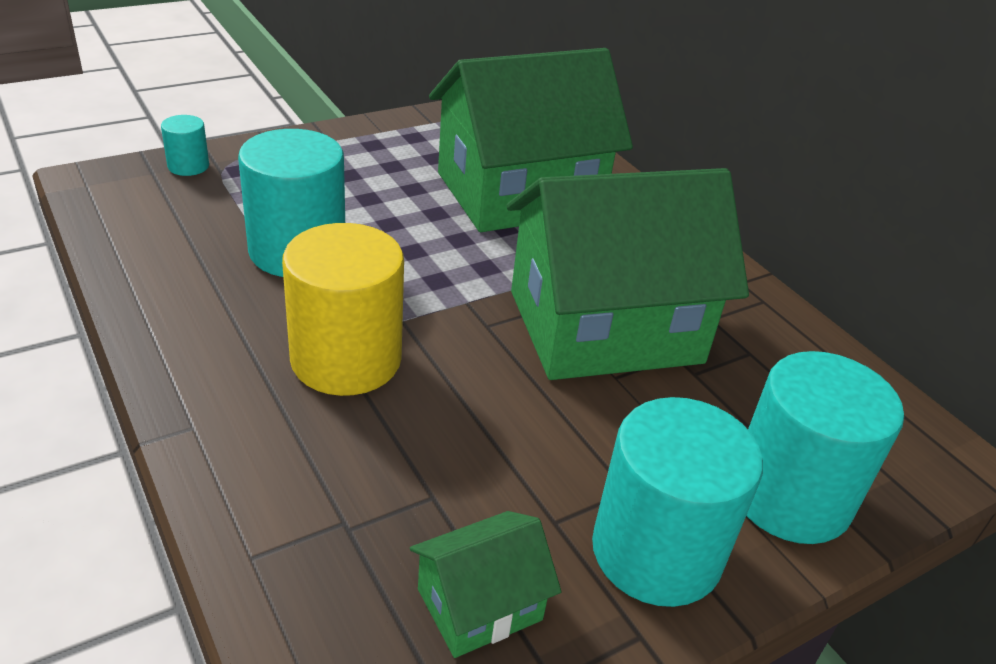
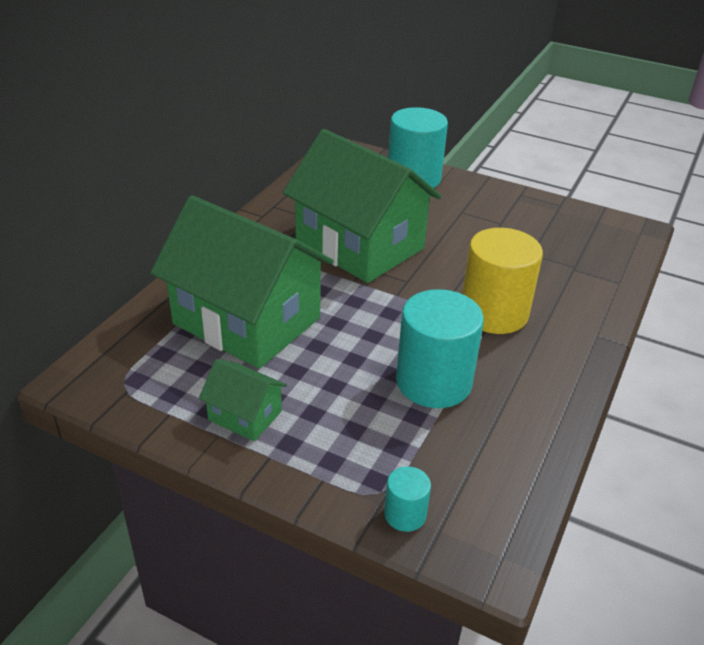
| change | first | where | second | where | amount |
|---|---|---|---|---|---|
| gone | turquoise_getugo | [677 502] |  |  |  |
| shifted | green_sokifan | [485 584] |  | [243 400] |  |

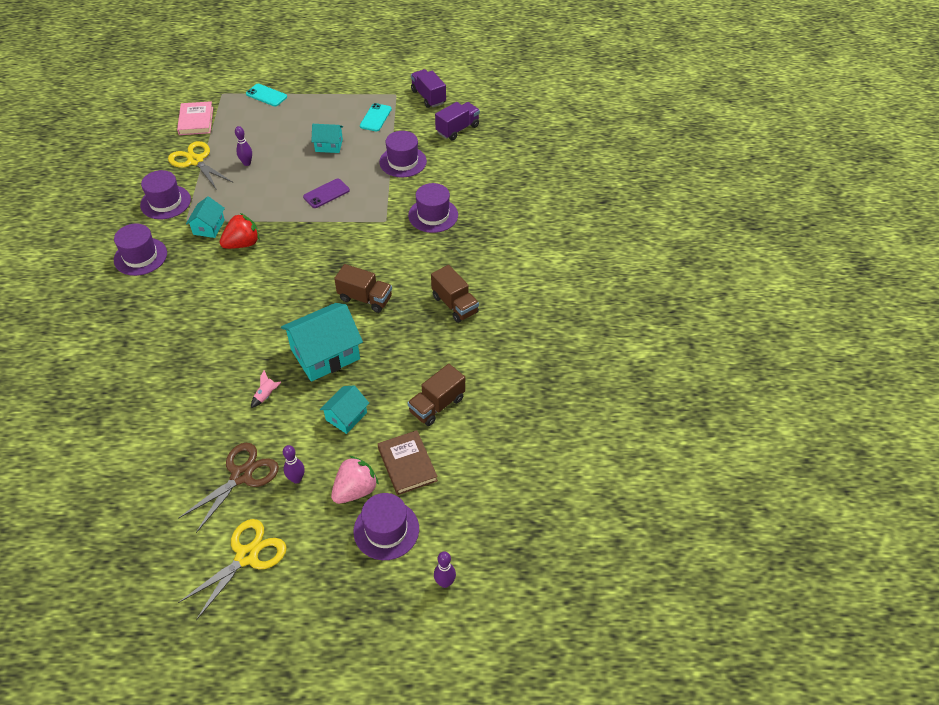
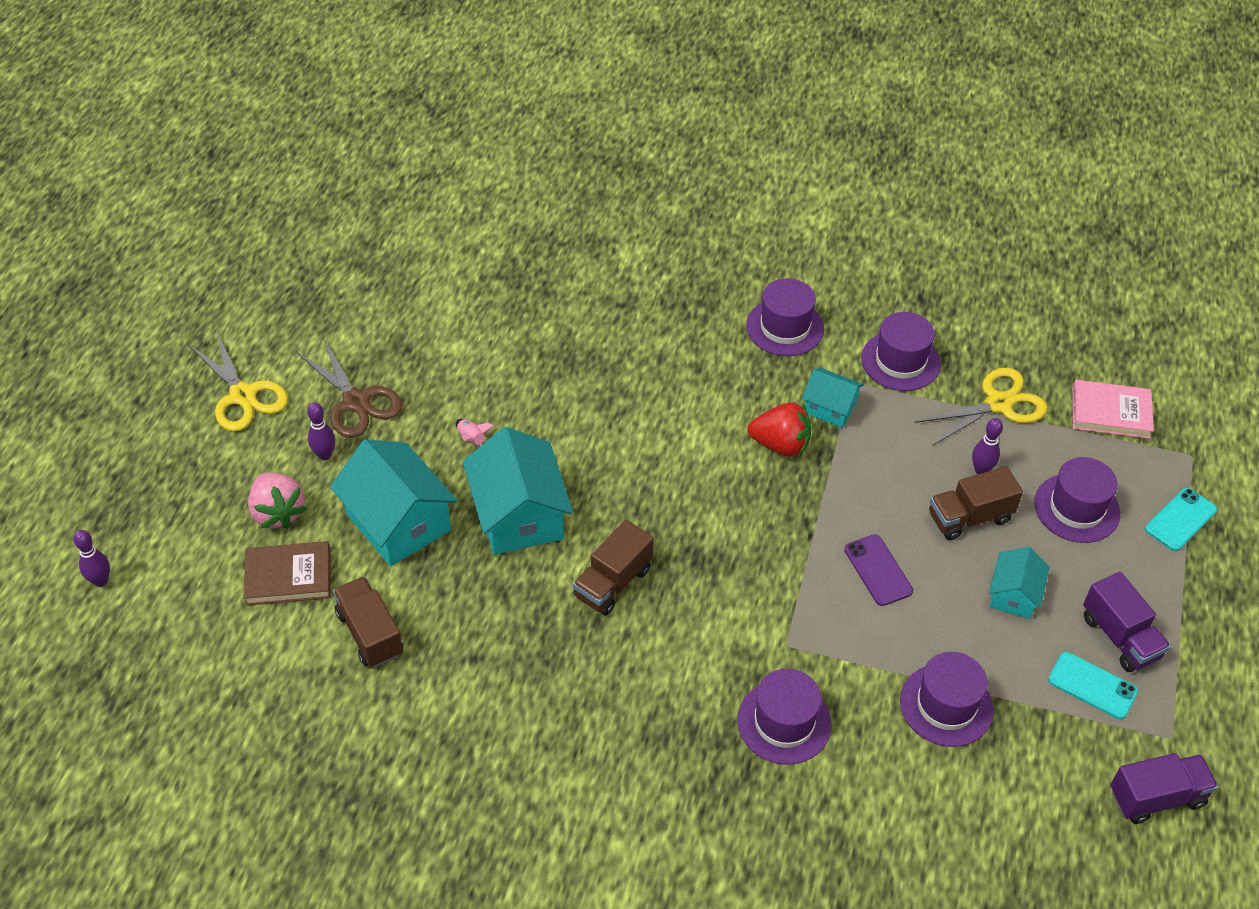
| change | first | where | second | where | amount |
|---|---|---|---|---|---|
| shifted | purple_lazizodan | [386 526] |  | [1077 500] |  |
| shifted | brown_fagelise | [455 294] |  | [976 503] |  |
| shifted | purple_fagelise | [457 121] |  | [1127 622] |  |
| rotated | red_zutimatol | [240 231] |  | [779 429] | 60 degrees counterclockwise |
| scaled | turquoise_sokifan | [344 410] |  | [394 502] | x1.81 |

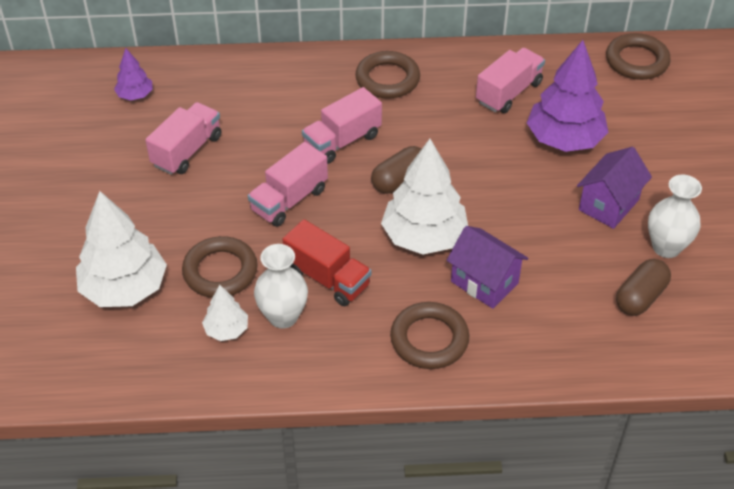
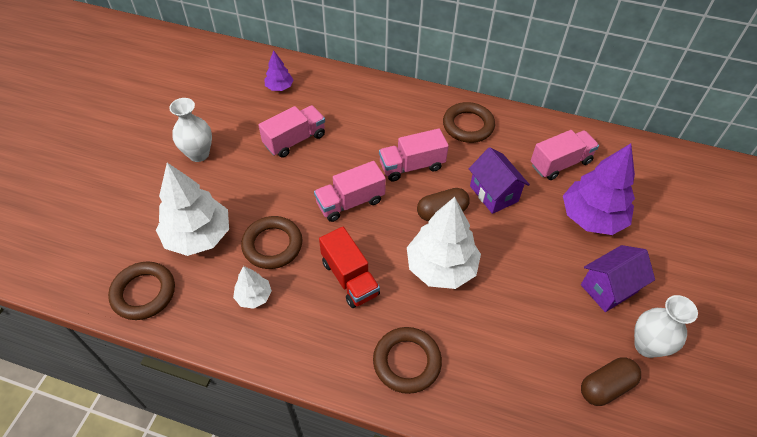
| change | first | where | second | where | amount |
|---|---|---|---|---|---|
| shifted | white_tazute | [281 286] |  | [190 130] |  |
| shifted | purple_sokifan | [487 267] |  | [499 180] |  |
| shifted | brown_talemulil | [638 56] |  | [141 290] |  |

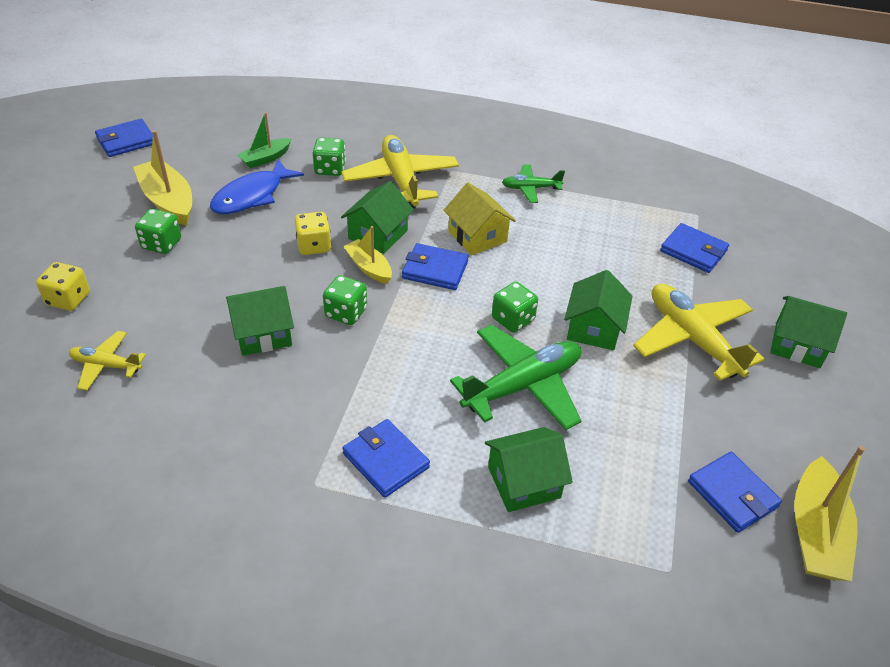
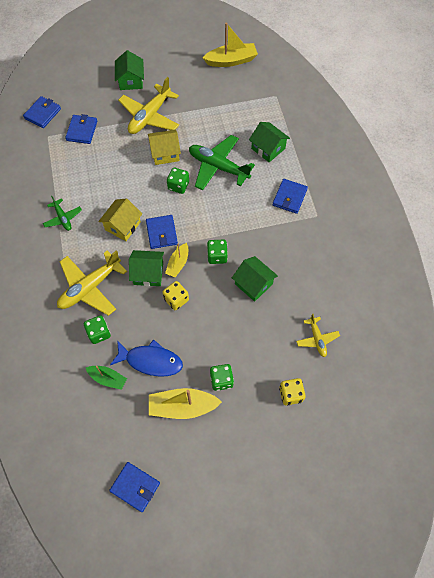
| change | first | where | second | where | amount |
|---|---|---|---|---|---|
| shifted | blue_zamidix | [735 492] |  | [42 112] |  |
| repainted | green_sokifan | [598 310] | yellow_sokifan | [164 147] |  |
| rotated | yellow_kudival | [162 178] |  | [185 403] | 60 degrees clockwise |

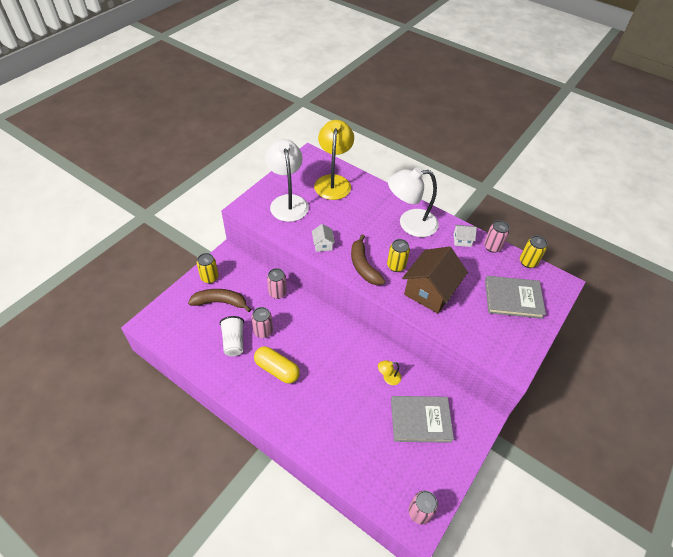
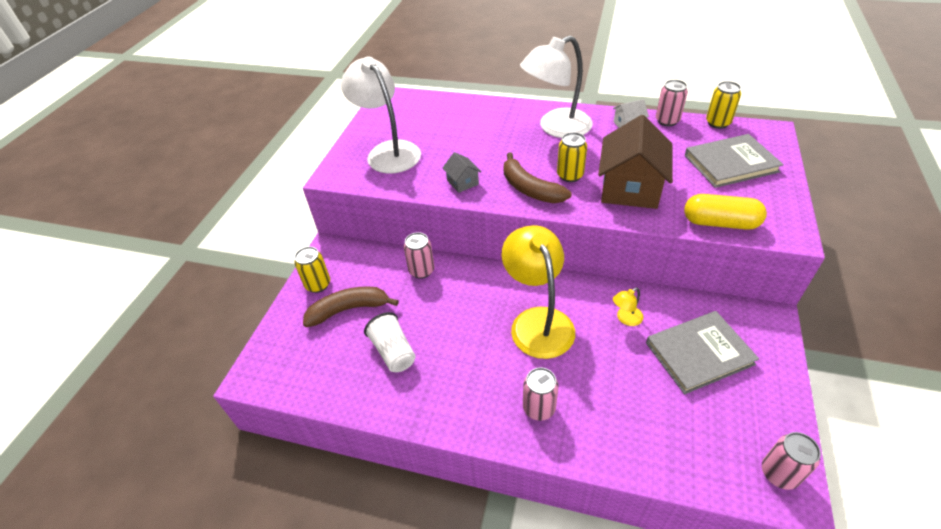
| change | first | where | second | where | amount |
|---|---|---|---|---|---|
| shifted | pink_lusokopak | [262 322] |  | [541 394] |  |
| shifted | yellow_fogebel | [277 364] |  | [725 212] |  |
| shifted | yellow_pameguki | [334 160] |  | [538 292] |  |
| repainted | white_sokifan | [323 238] | grey_sokifan | [462 172] |  |

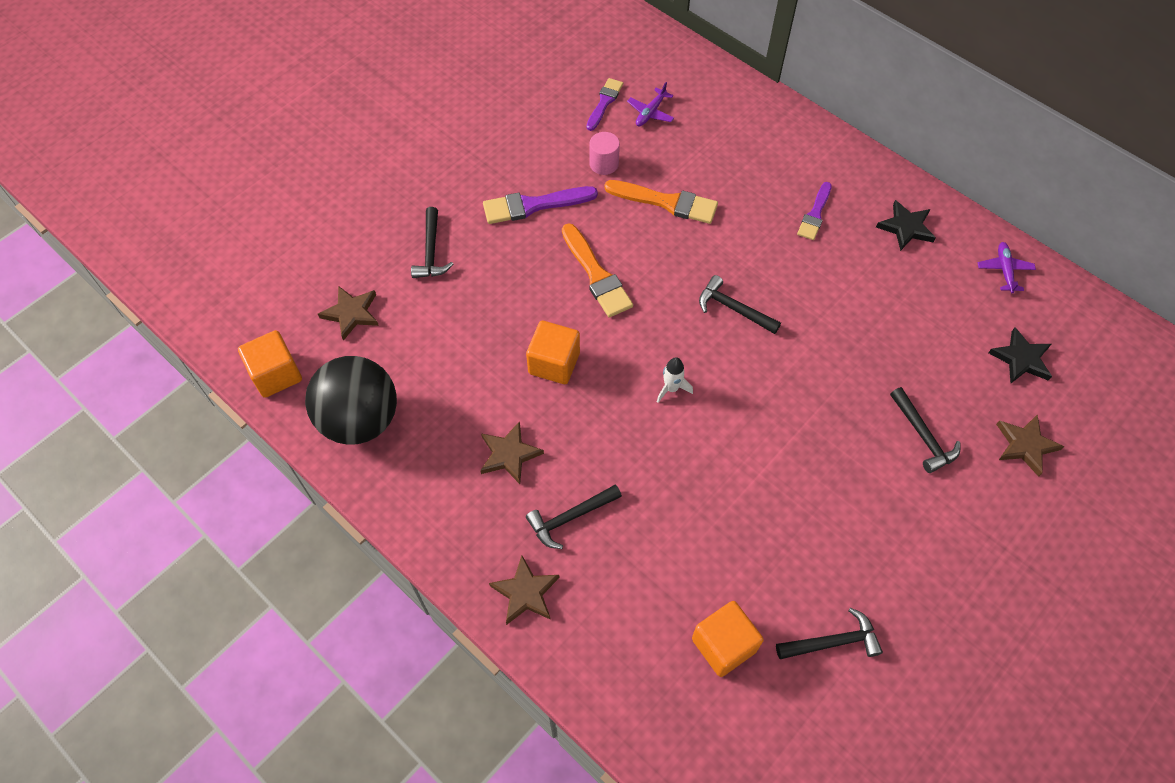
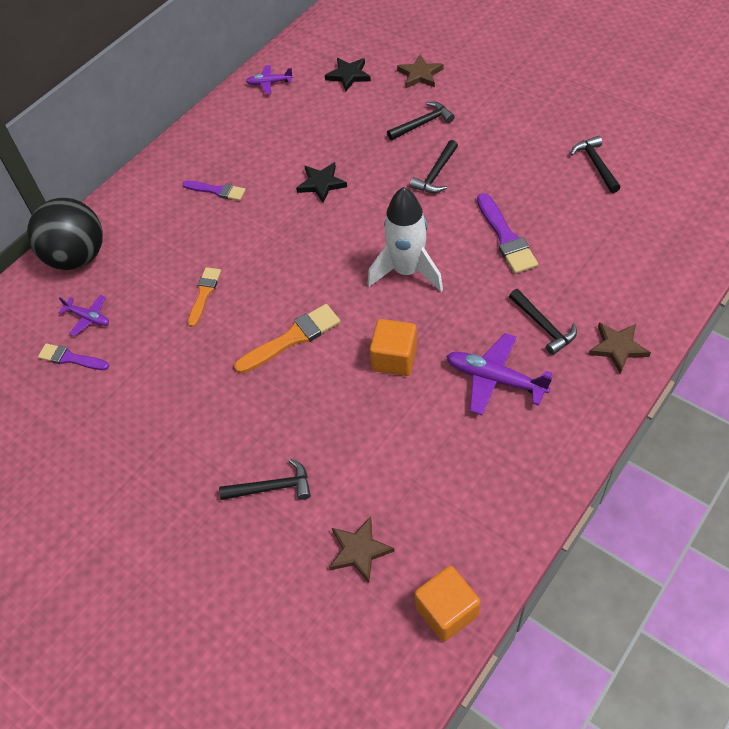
| change | first | where | second | where | amount |
|---|---|---|---|---|---|
| gone | pink_getugo | [604 153] |  |  |  |
| gone | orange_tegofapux | [728 639] |  |  |  |
| shifted | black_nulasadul | [351 400] |  | [65 234] |  |
| shifted | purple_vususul | [540 205] |  | [507 233] |  |
| shifted | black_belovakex | [740 304] |  | [434 166] |  |
| shifted | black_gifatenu | [906 225] |  | [321 182] |  |
| swapped | brown_gifatenu | [512 452] | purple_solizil | [499 374] |  |
| scaled | orange_vususul | [661 202] |  | [204 297] | x0.65 |
| scaled | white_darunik | [675 380] |  | [405 239] | x2.27 |

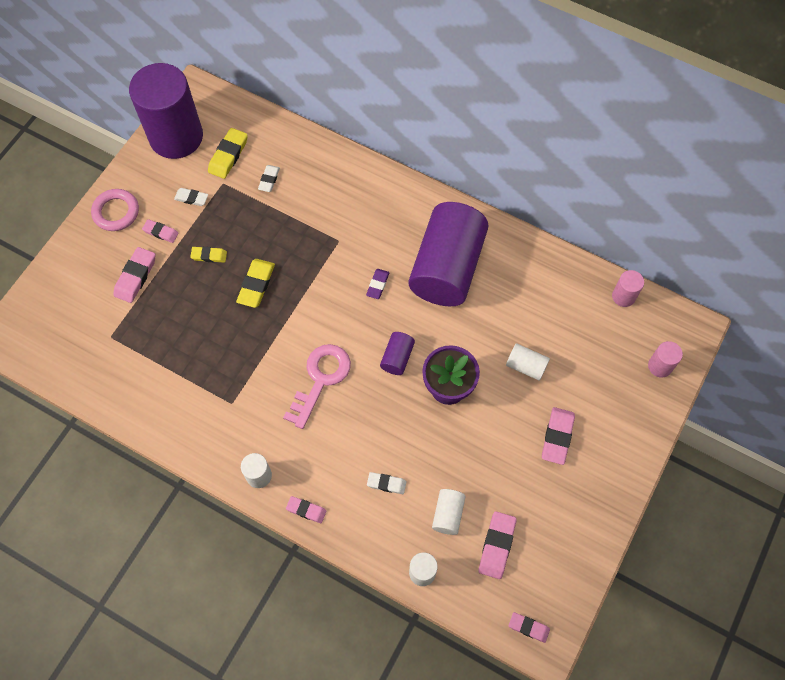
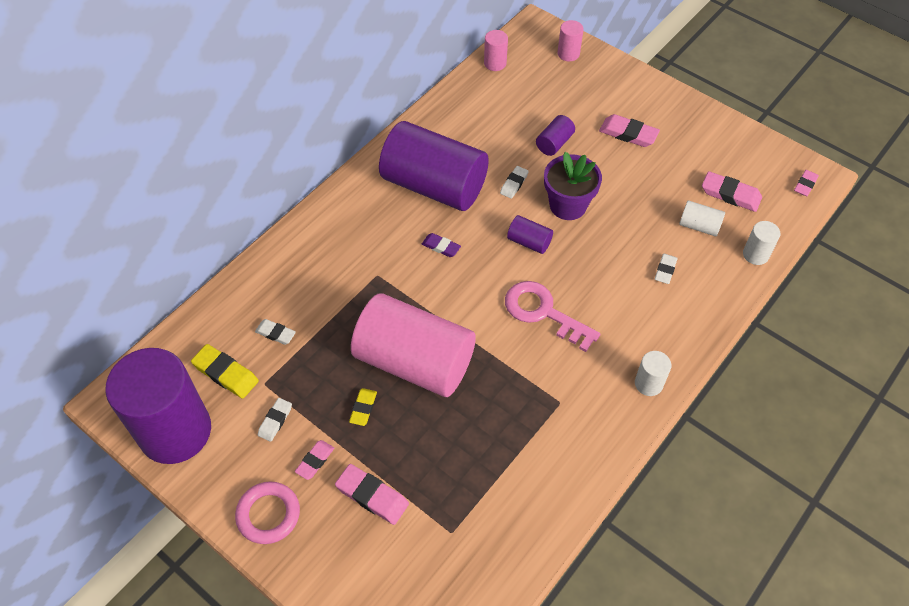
| change | first | where | second | where | amount |
|---|---|---|---|---|---|
| gone | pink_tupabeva | [306 509] |  |  |  |
| new |  |  | white_tupabeva | [514 182] |  |
| swapped | yellow_tupabeva | [255 283] | pink_getugo | [413 345] |  |
| repainted | white_getugo | [528 362] | purple_getugo | [555 135] |  |

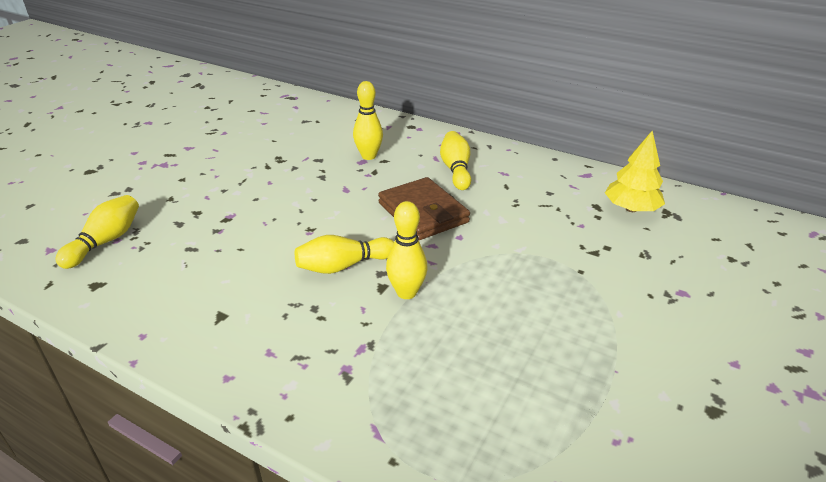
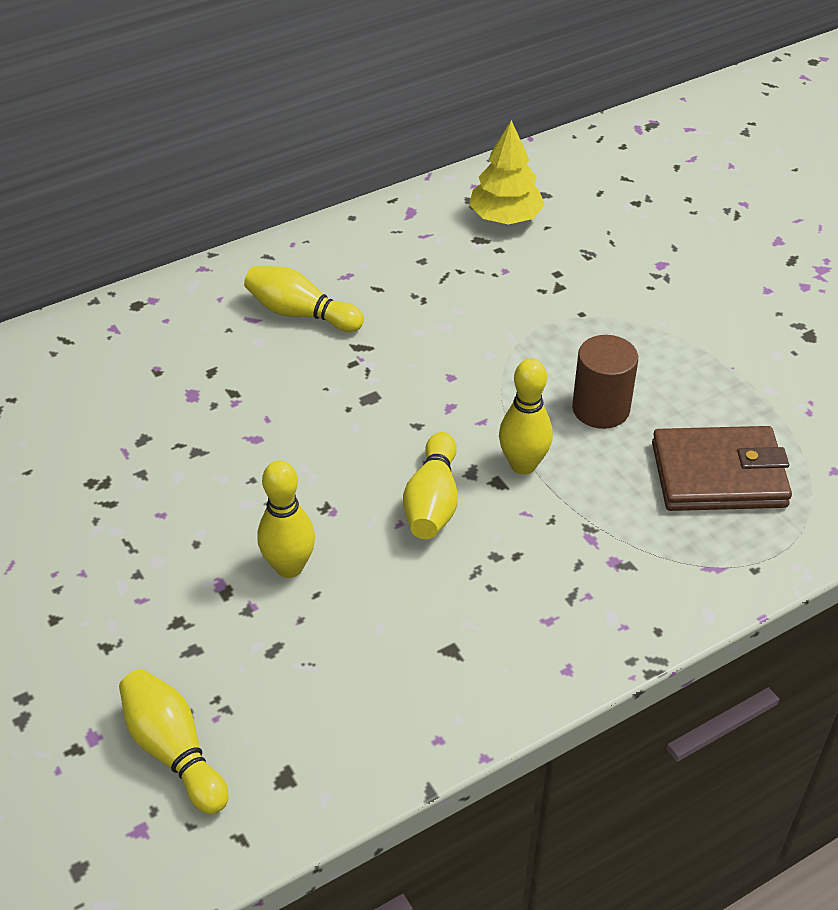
| change | first | where | second | where | amount |
|---|---|---|---|---|---|
| new |  |  | brown_getugo | [605 382] |  |
| shifted | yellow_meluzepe | [368 120] |  | [286 519] |  |
| shifted | brown_zamidix | [424 208] |  | [722 468] |  |

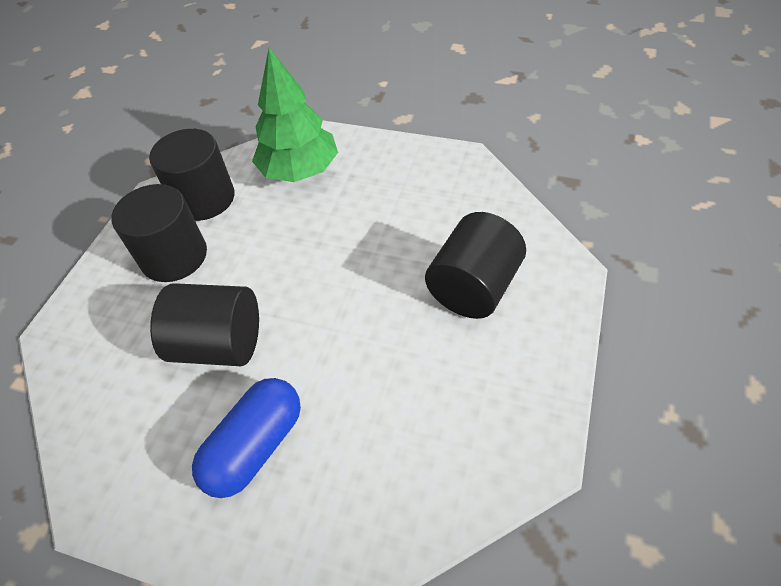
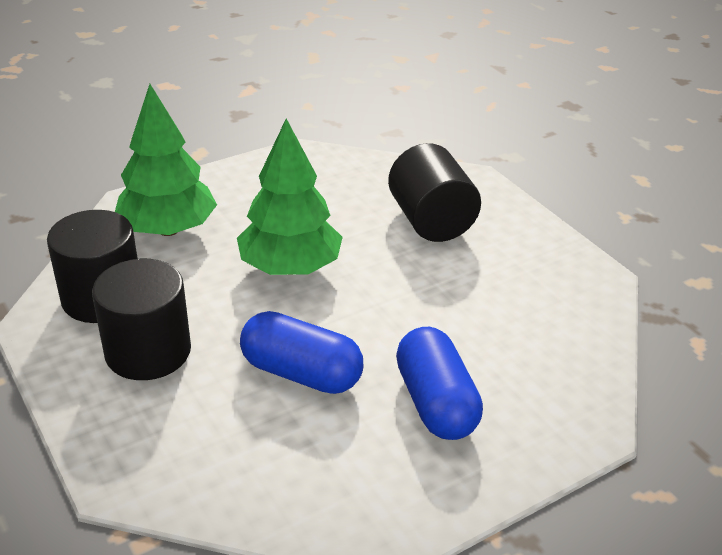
| change | first | where | second | where | amount |
|---|---|---|---|---|---|
| new |  |  | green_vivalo | [290 197] |  |
| swapped | black_getugo | [204 324] | blue_fogebel | [301 352] |  |

